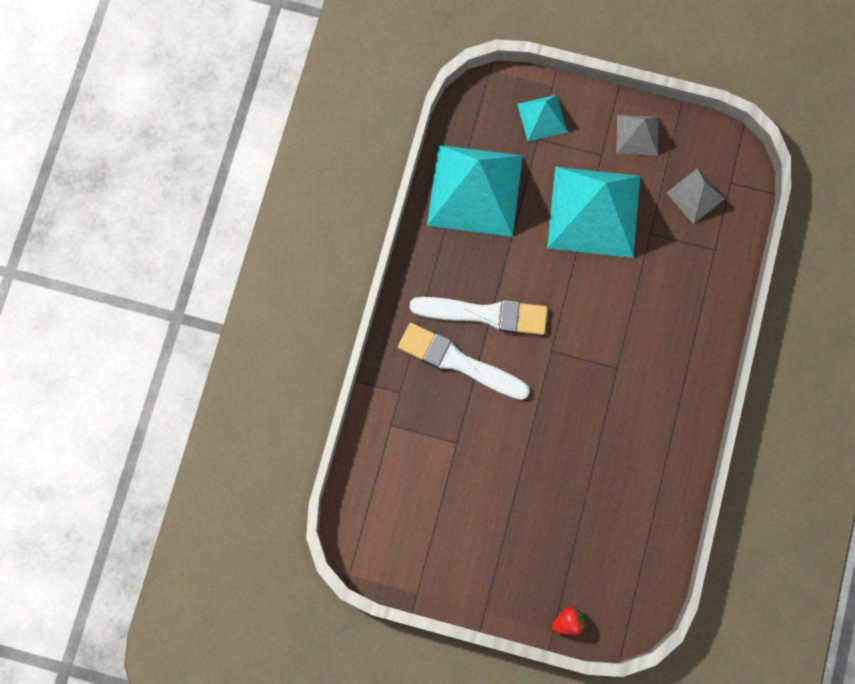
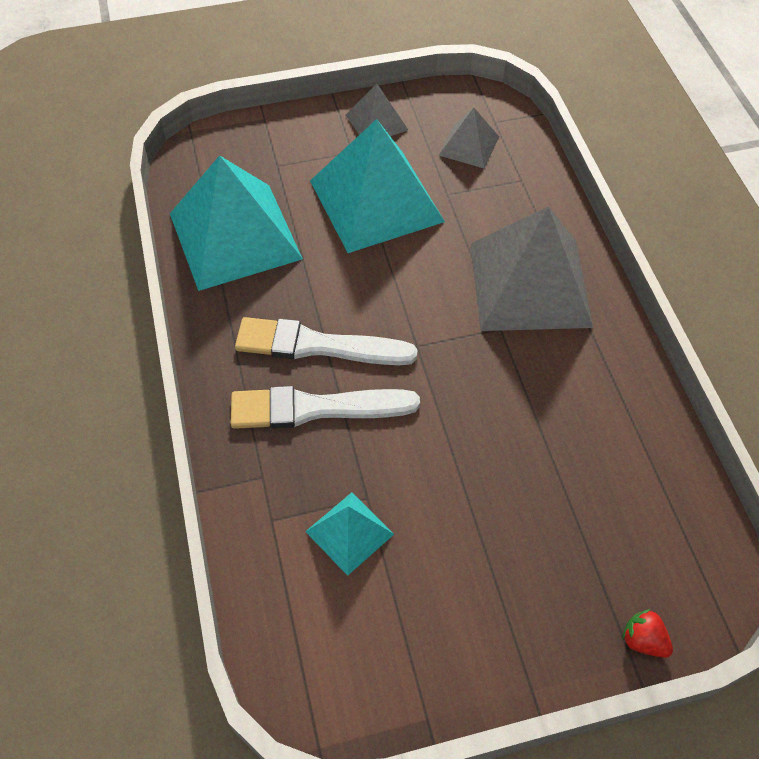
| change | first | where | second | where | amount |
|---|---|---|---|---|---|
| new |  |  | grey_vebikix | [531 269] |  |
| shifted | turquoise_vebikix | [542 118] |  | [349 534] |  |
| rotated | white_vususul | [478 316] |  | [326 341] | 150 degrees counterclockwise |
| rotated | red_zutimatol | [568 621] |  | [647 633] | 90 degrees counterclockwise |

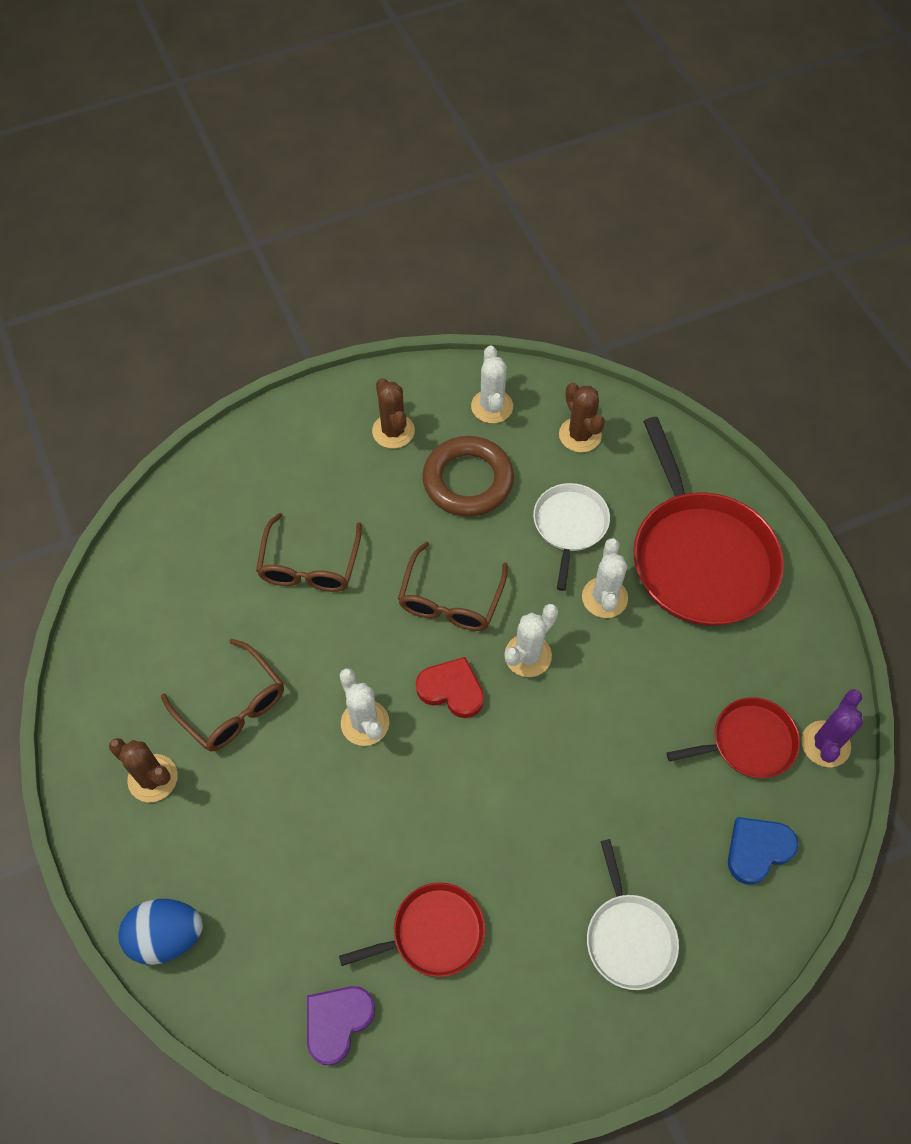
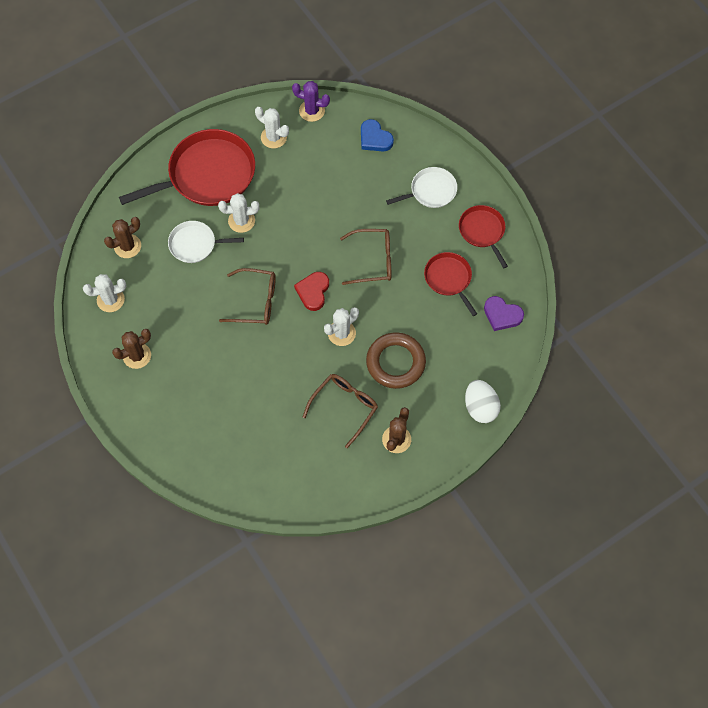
| change | first | where | second | where | amount |
|---|---|---|---|---|---|
| shifted | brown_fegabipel | [309 552] |  | [365 257] |  |
| shifted | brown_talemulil | [468 476] |  | [396 360] |  |
| shifted | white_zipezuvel | [531 640] |  | [272 127] |  |
| shifted | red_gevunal | [733 737] |  | [483 236] |  |
| repainted | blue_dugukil | [160 932] | white_dugukil | [483 401] |  |

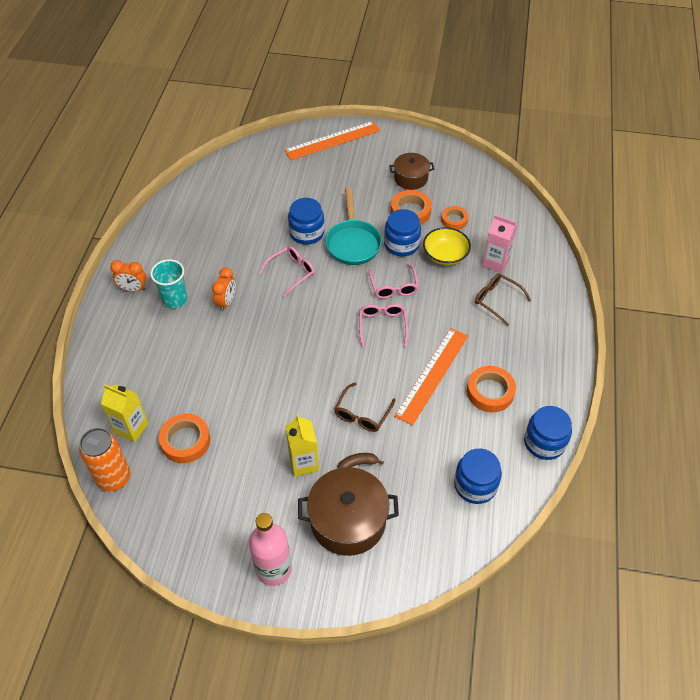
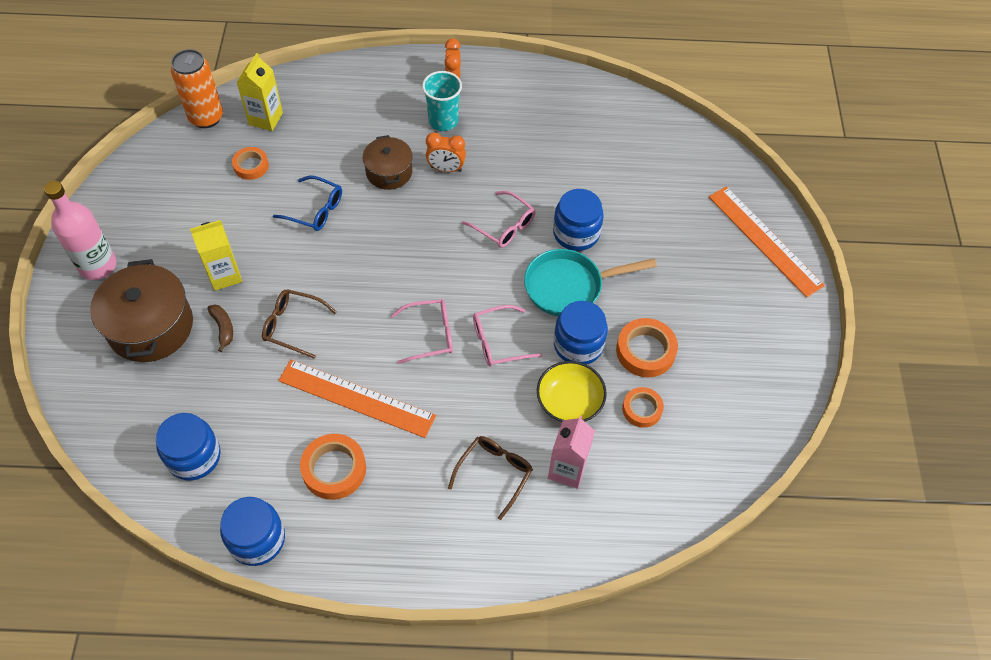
| change | first | where | second | where | amount |
|---|---|---|---|---|---|
| new |  |  | blue_fegabipel | [307 203] |  |
| shifted | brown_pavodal | [411 171] |  | [387 162] |  |
| scaled | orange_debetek | [184 438] |  | [250 163] | x0.65 |

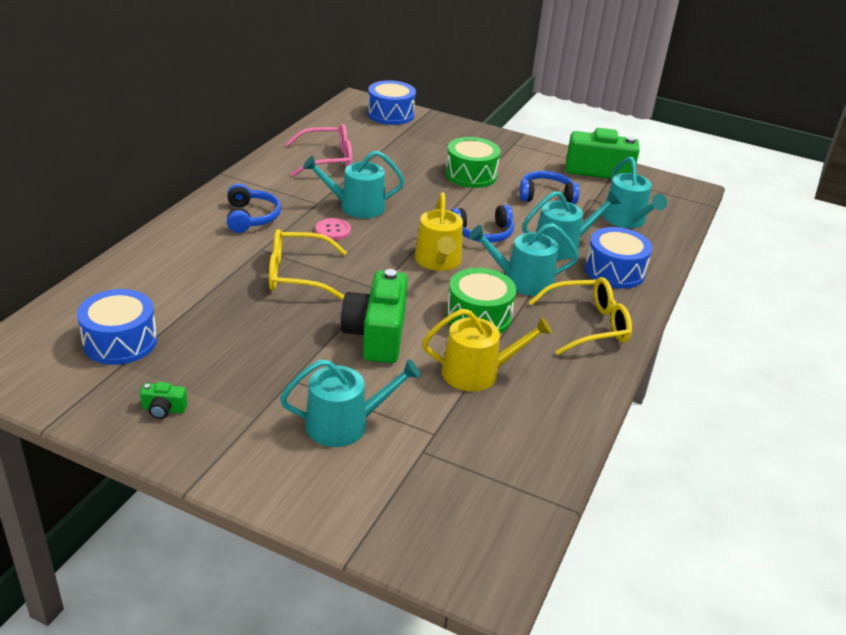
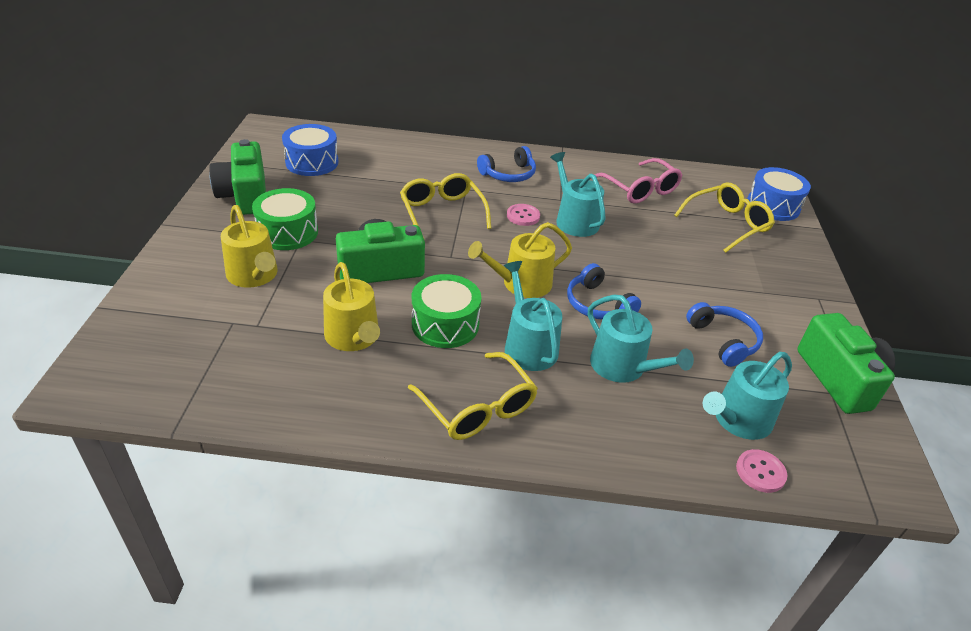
| change | first | where | second | where | amount |
|---|---|---|---|---|---|
| gone | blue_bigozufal | [618 258] |  |  |  |
| new |  |  | yellow_fegabipel | [724 217] |  |
| new |  |  | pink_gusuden | [761 471] |  |
| shifted | green_bigozufal | [472 162] |  | [285 219] |  |
| repainted | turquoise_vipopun | [350 403] | yellow_vipopun | [249 246] |  |
| scaled | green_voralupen | [164 400] |  | [237 177] | x2.38 |

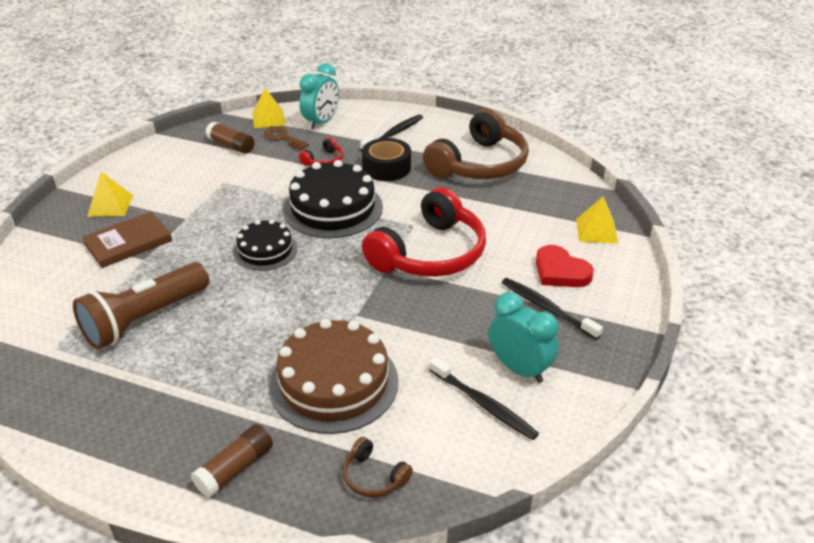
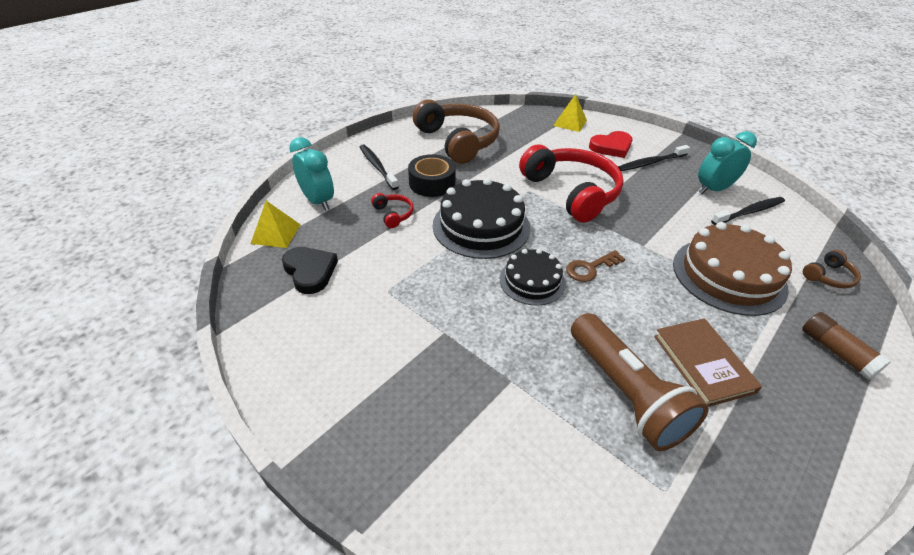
| change | first | where | second | where | amount |
|---|---|---|---|---|---|
| gone | yellow_vebikix | [110 194] |  |  |  |
| shifted | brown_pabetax | [127 240] |  | [708 362] |  |
| shifted | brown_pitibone | [286 138] |  | [595 266] |  |
| swapped | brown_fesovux | [230 138] | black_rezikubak | [310 270] |  |

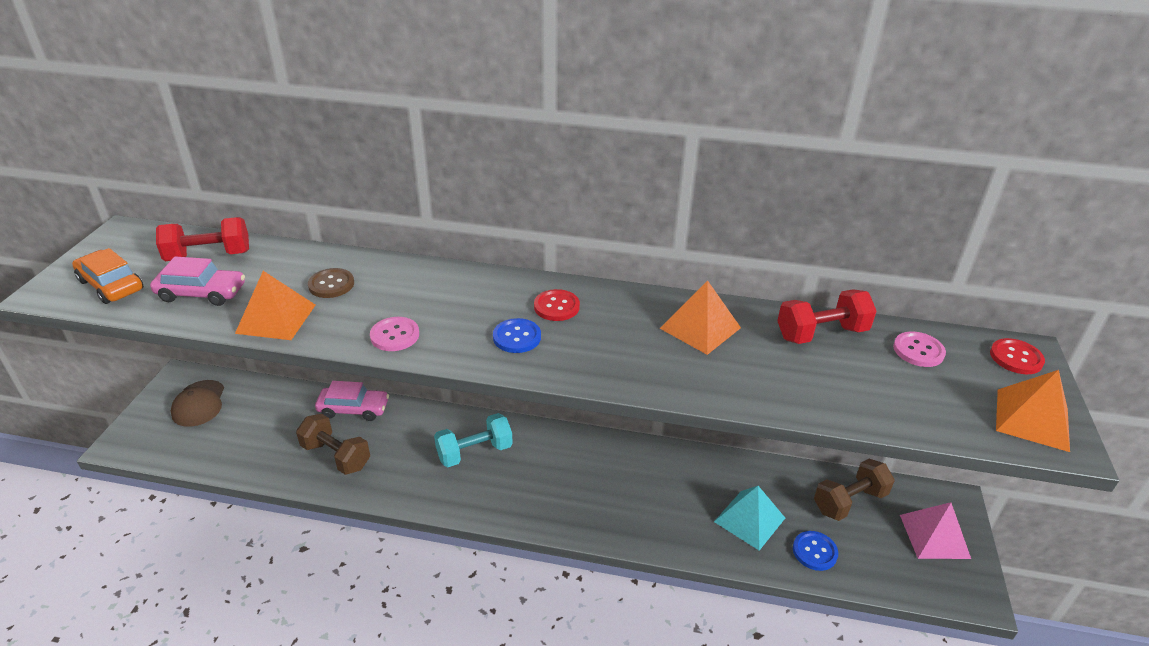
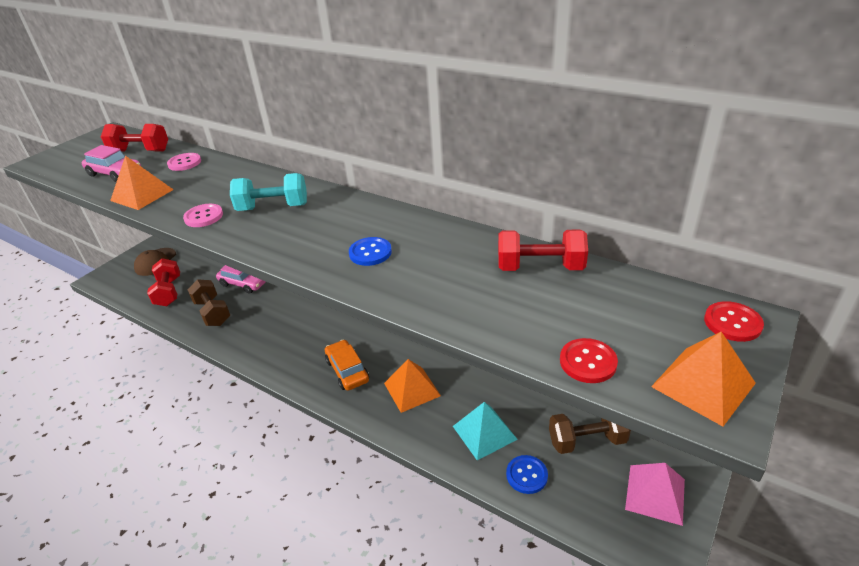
| change | first | where | second | where | amount |
|---|---|---|---|---|---|
| gone | brown_gusuden | [331 283] |  |  |  |
| new |  |  | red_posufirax | [163 282] |  |
| shifted | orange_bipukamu | [107 276] |  | [347 365] |  |
| shifted | turquoise_posufirax | [473 440] |  | [268 192] |  |
| shifted | blue_gusuden | [517 335] |  | [370 251] |  |
| shifted | red_gusuden | [557 305] |  | [589 360] |  |
| shifted | orange_vebikix | [700 317] |  | [412 386] |  |
| shifted | pink_gusuden | [919 349] |  | [184 162] |  |

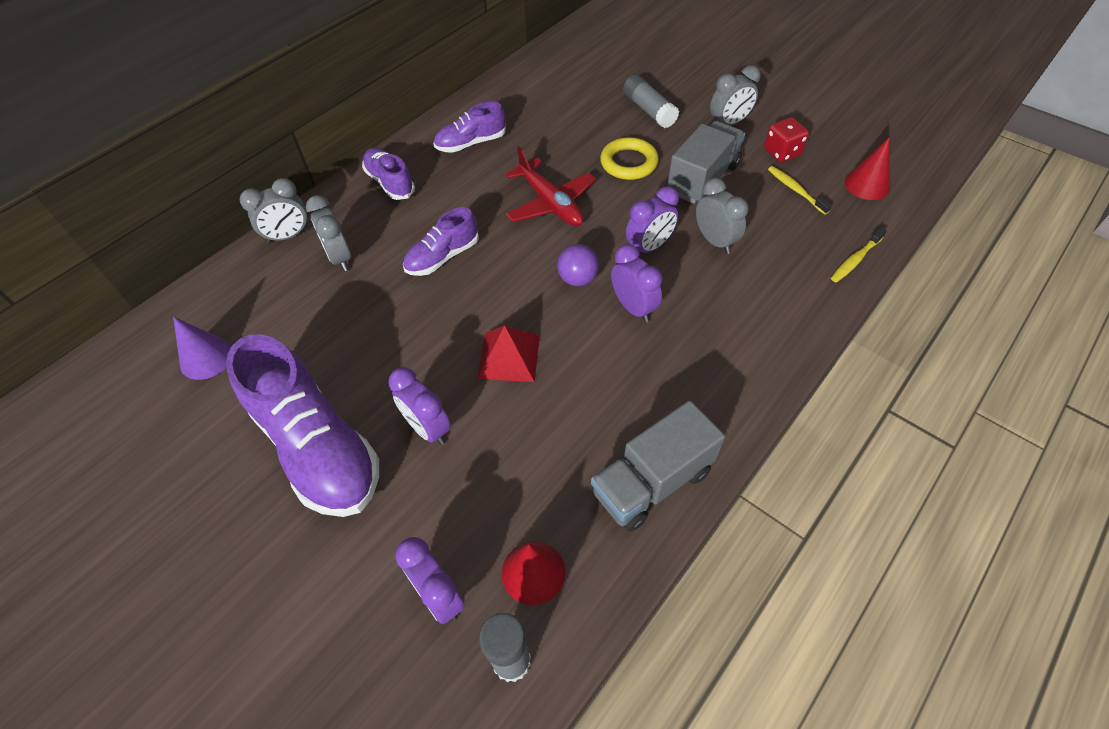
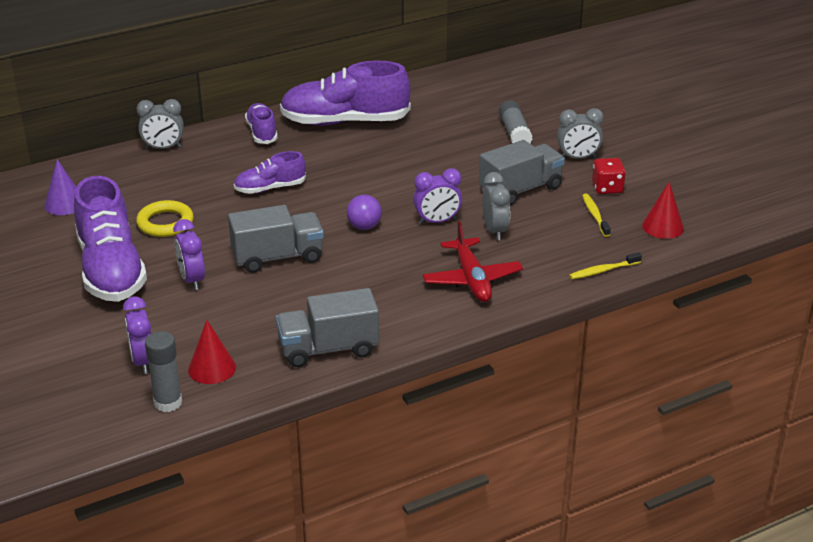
| change | first | where | second | where | amount |
|---|---|---|---|---|---|
| gone | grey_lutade | [328 233] |  |  |  |
| gone | purple_lutade | [636 283] |  |  |  |
| shifted | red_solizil | [550 186] |  | [473 261] |  |
| shifted | yellow_talemulil | [629 158] |  | [165 218] |  |
| swapped | red_vebikix | [508 354] | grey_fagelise | [276 239] |  |
| scaled | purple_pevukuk | [469 127] |  | [345 93] | x1.90 |

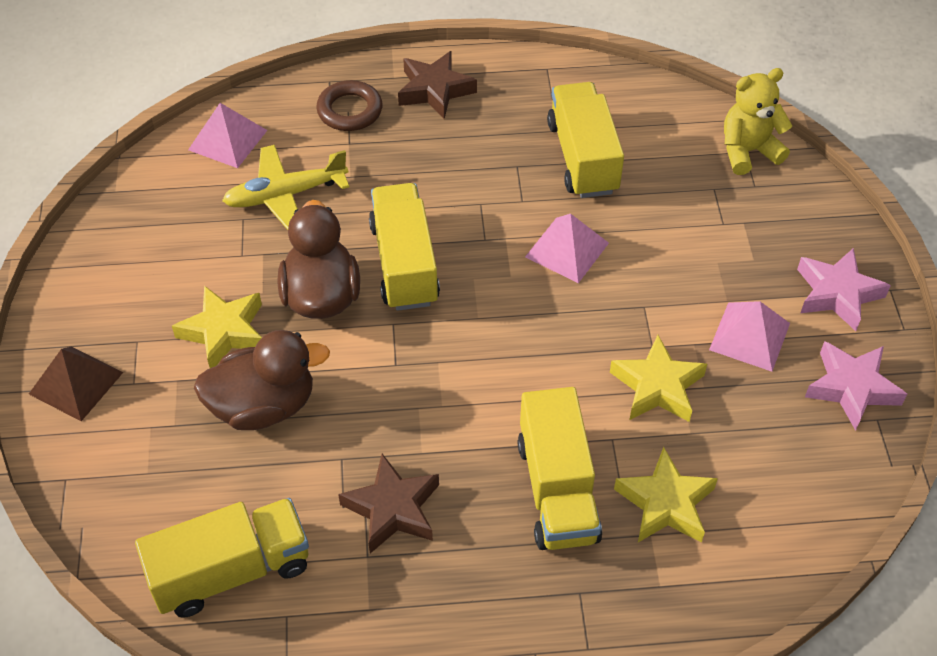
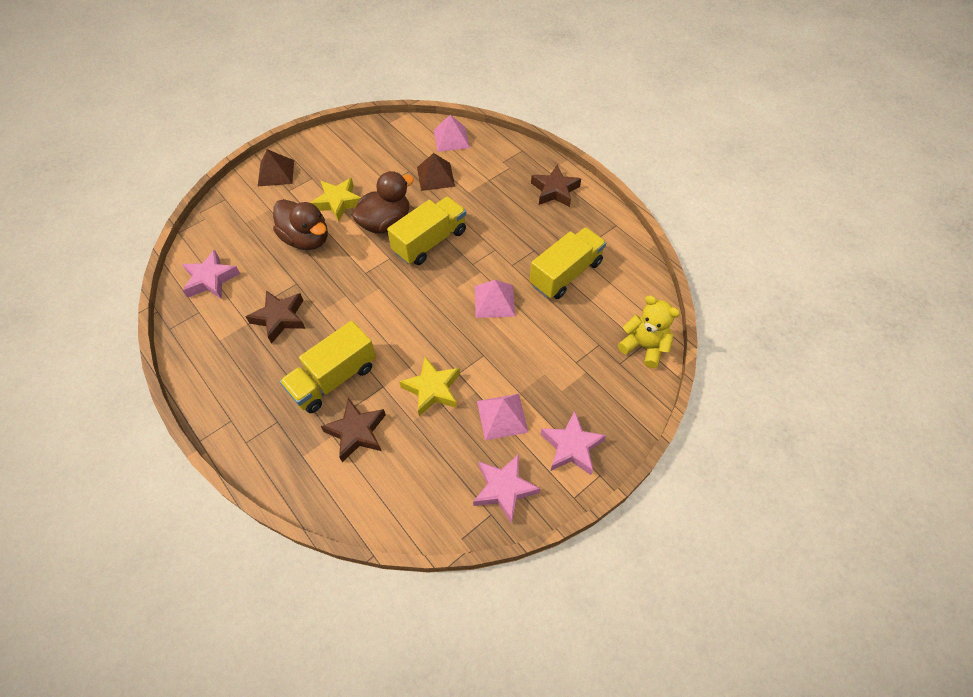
| change | first | where | second | where | amount |
|---|---|---|---|---|---|
| gone | brown_talemulil | [349 105] |  |  |  |
| swapped | yellow_fagelise | [222 558] | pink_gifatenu | [211 274] |  |
| swapped | yellow_solizil | [285 187] | brown_vebikix | [436 172] |  |
| repainted | yellow_gifatenu | [666 495] | brown_gifatenu | [353 430] |  |

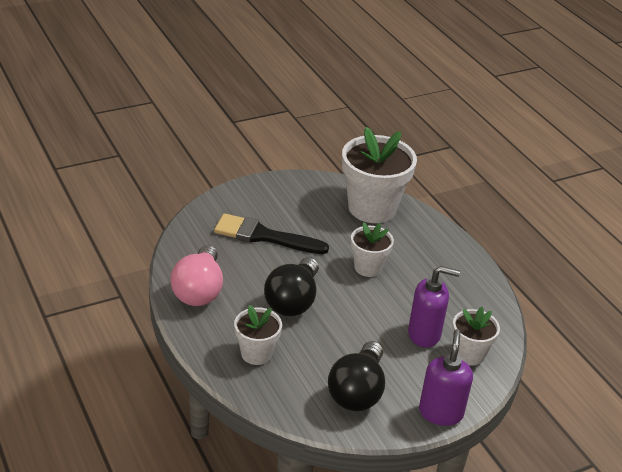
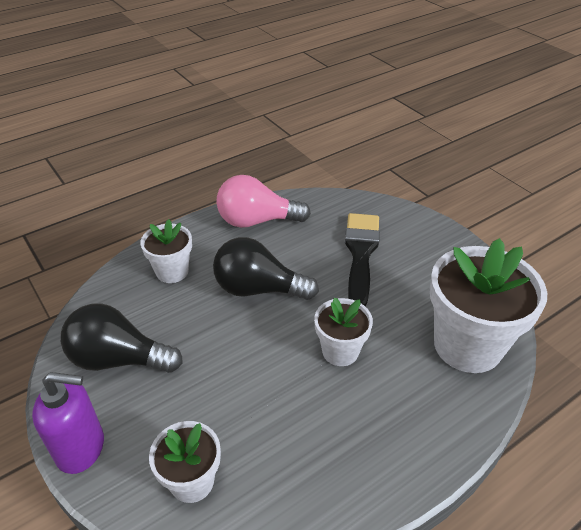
| change | first | where | second | where | amount |
|---|---|---|---|---|---|
| gone | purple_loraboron | [434 307] |  |  |  |

